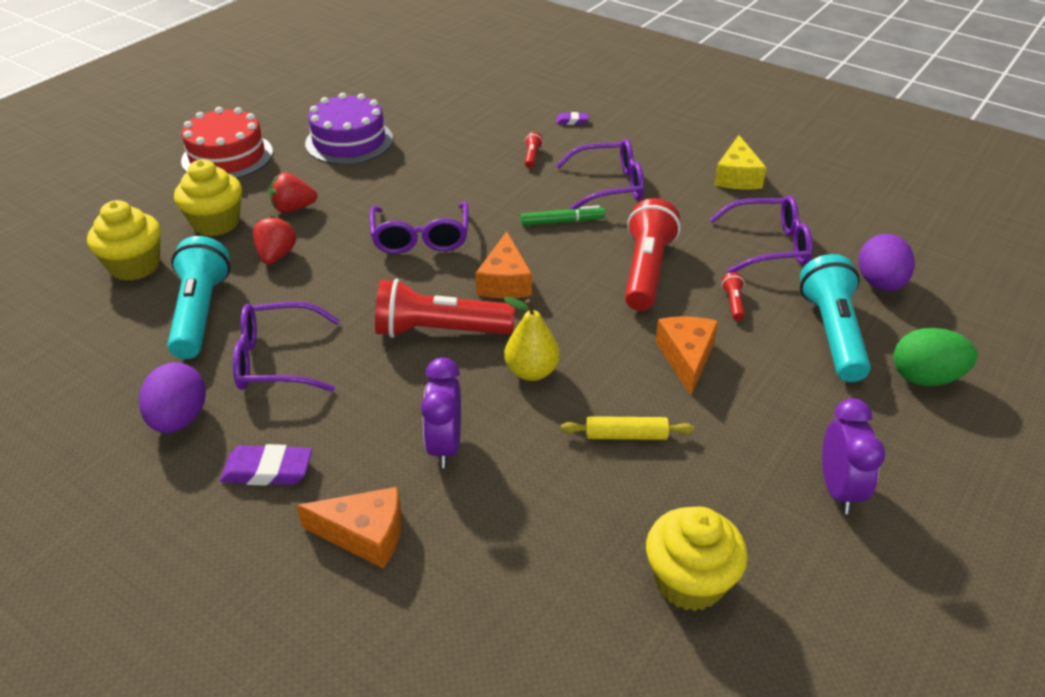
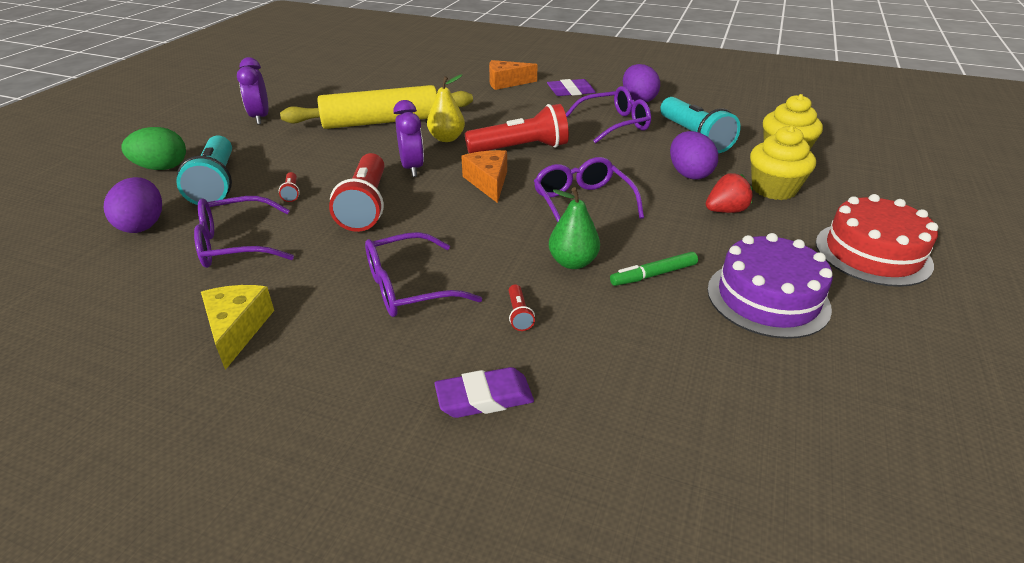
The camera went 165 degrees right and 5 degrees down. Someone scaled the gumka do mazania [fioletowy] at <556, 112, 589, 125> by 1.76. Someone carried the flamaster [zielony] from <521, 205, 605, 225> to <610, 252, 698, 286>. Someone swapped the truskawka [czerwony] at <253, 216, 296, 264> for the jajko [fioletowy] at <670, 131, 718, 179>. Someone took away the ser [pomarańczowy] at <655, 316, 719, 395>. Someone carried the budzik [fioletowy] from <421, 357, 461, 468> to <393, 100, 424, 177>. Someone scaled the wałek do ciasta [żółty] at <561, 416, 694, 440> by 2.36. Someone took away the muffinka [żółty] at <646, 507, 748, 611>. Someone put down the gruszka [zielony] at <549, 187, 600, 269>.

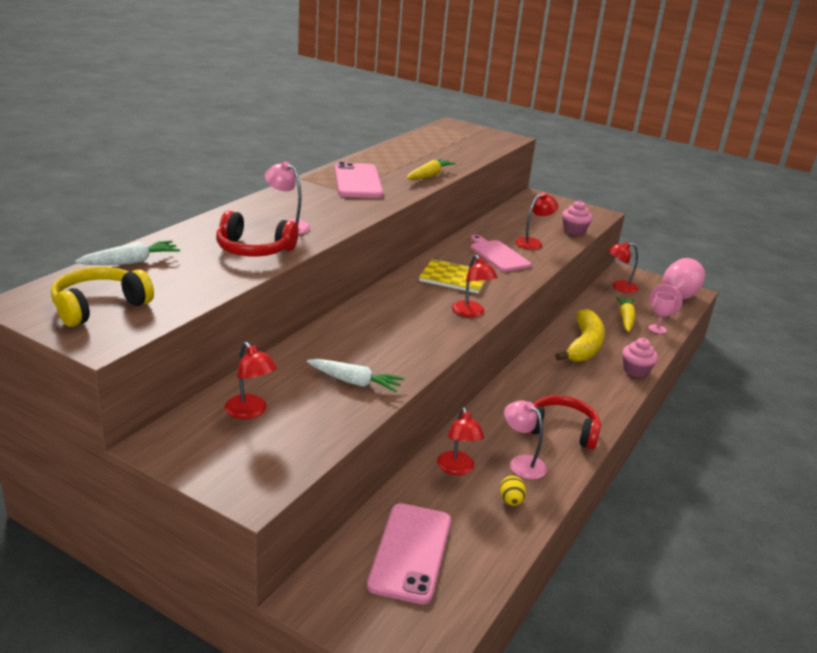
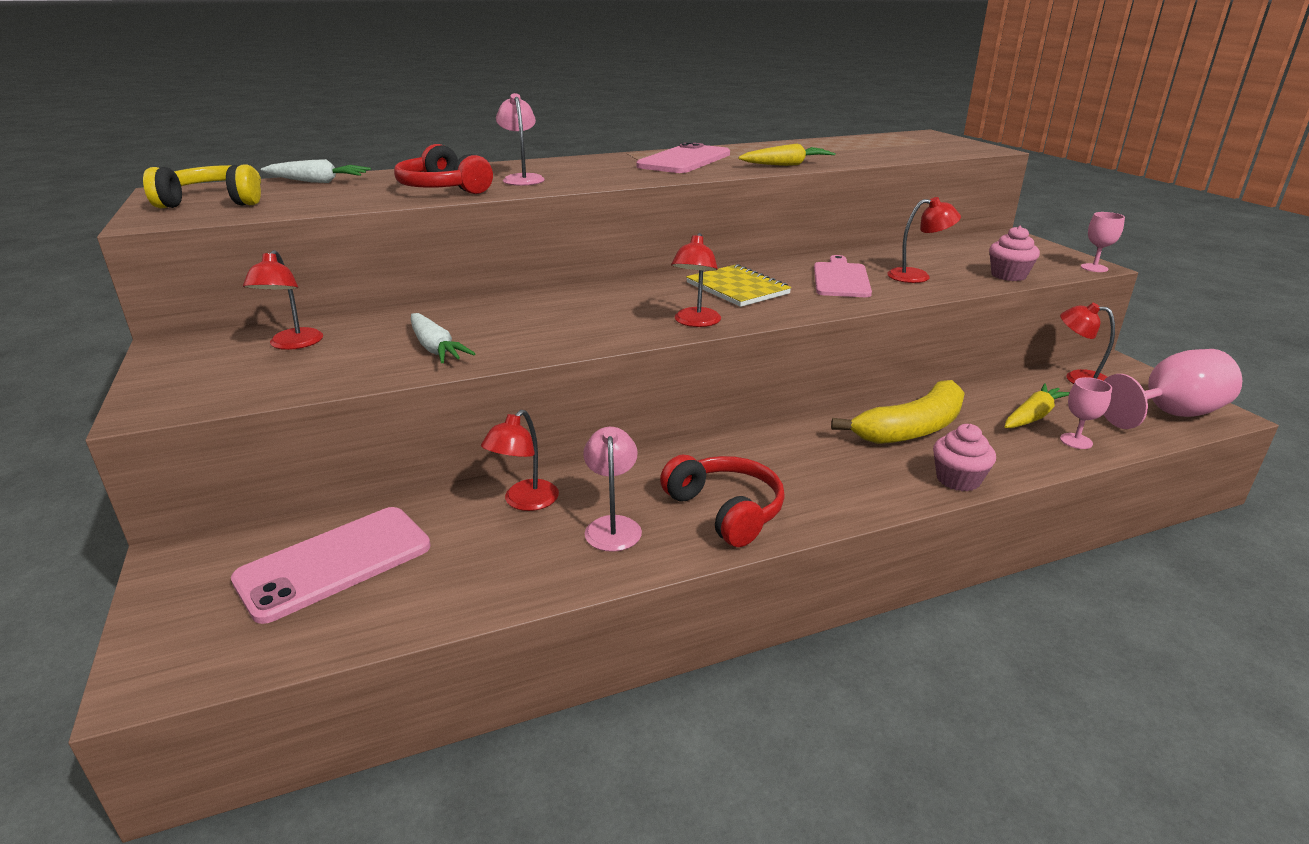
The camera went 40 degrees right and 0 degrees up. Someone took away the jajko [żółty] at <499, 476, 526, 506>. Someone put down the kielich [różowy] at <1081, 212, 1125, 272>.

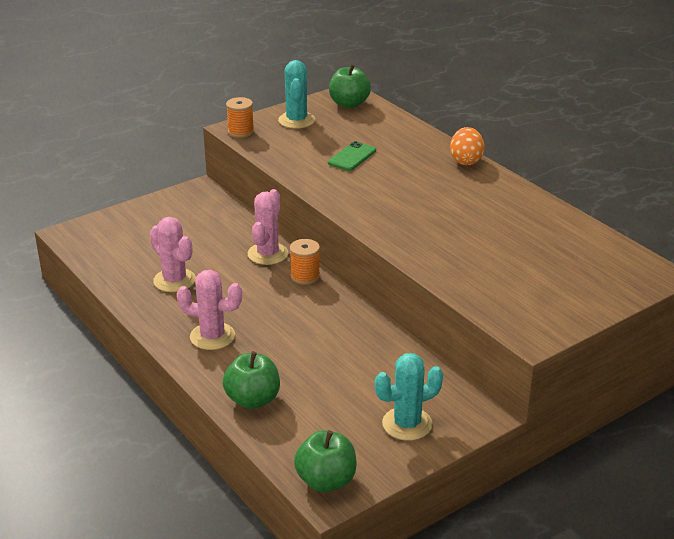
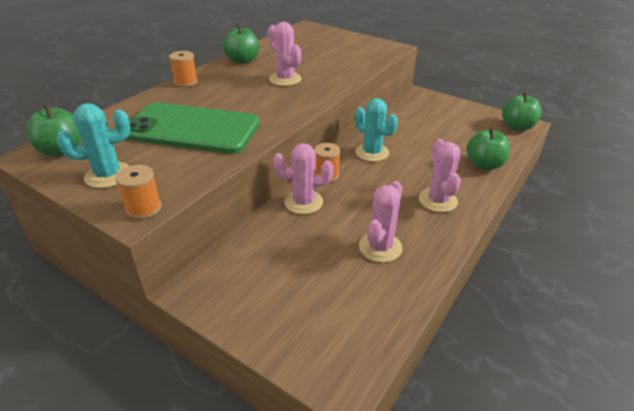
The camera went 110 degrees left and 5 degrees up. Someone swapped the jajko [pomarańczowy] at <450, 127, 485, 165> for the szpulka [pomarańczowy] at <169, 51, 198, 87>. Someone scaled the telefon [zielony] at <328, 141, 376, 171> by 2.38. Someone carried the kaktus [turkusowy] from <375, 353, 443, 441> to <355, 98, 398, 162>. Someone put down the kaktus [różowy] at <268, 22, 302, 86>. Someone put down the jabłko [zielony] at <223, 24, 260, 64>.

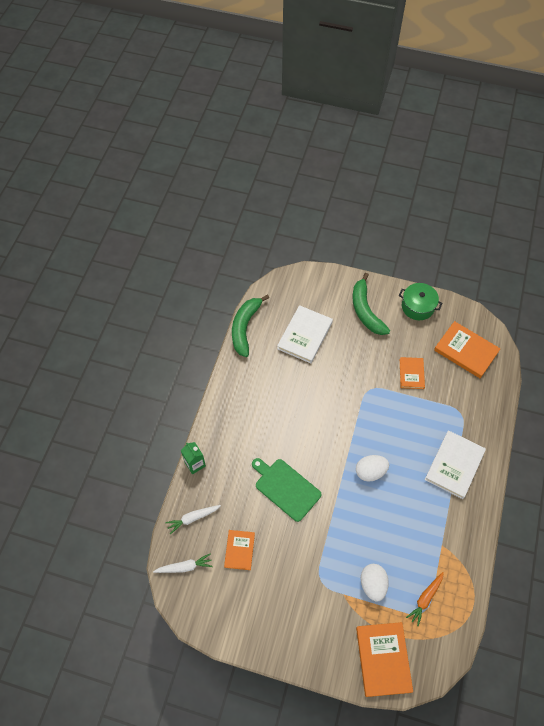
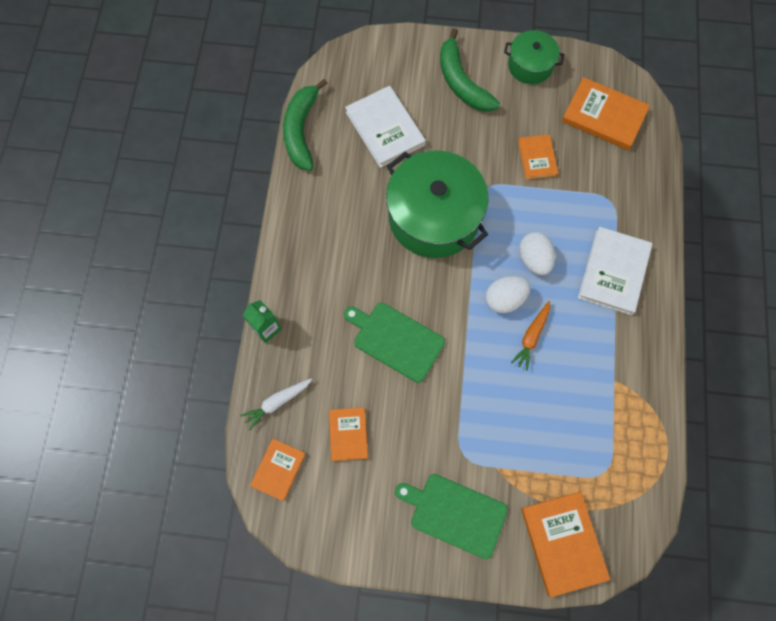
The camera went 10 degrees left and 10 degrees up. Someone rotated the książka [biały] at <277, 305, 333, 363> by 45 degrees counterclockwise. Someone swapped the marchewka [biały] at <153, 554, 213, 573> for the książka [pomarańczowy] at <250, 439, 306, 501>. Someone carried the jajko [biały] from <361, 564, 389, 602> to <519, 232, 555, 275>. Someone carried the marchewka [pomarańczowy] from <406, 572, 444, 626> to <511, 301, 550, 371>. Someone put down the garnek [zielony] at <386, 150, 489, 258>. Someone put down the deska do krojenia [zielony] at <395, 474, 508, 559>.

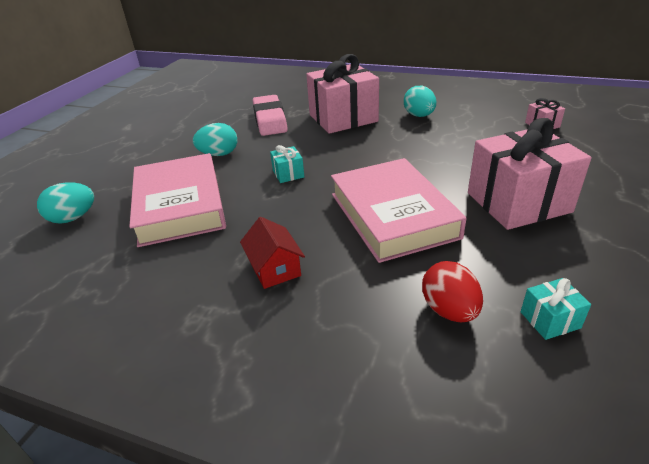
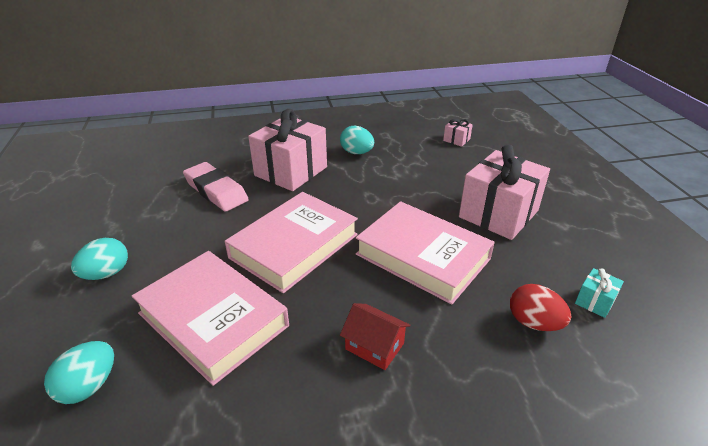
The camera went 35 degrees left and 0 degrees up. Someone carried the jajko [turkusowy] from <193, 123, 237, 156> to <71, 238, 128, 280>. Someone swapped the prezent [turkusowy] at <270, 145, 304, 183> for the książka [różowy] at <224, 192, 358, 293>.

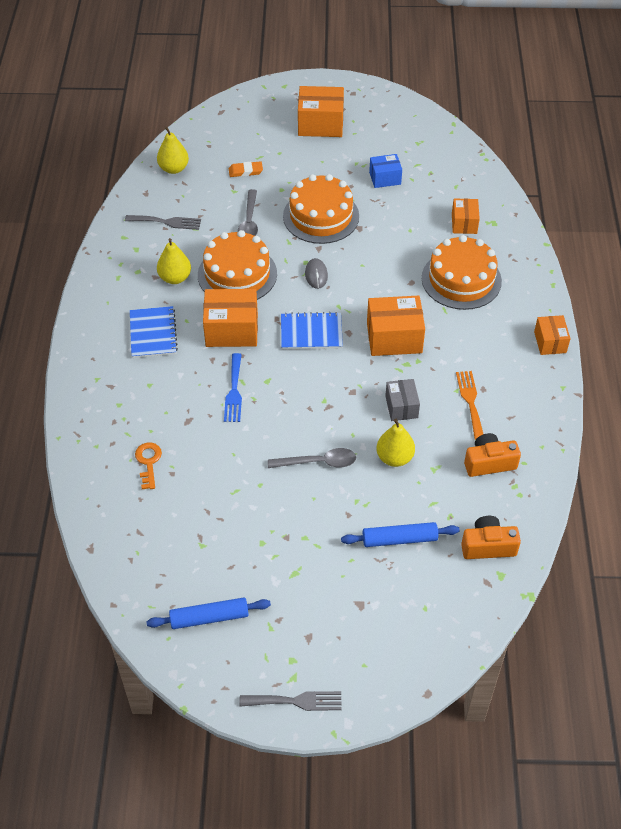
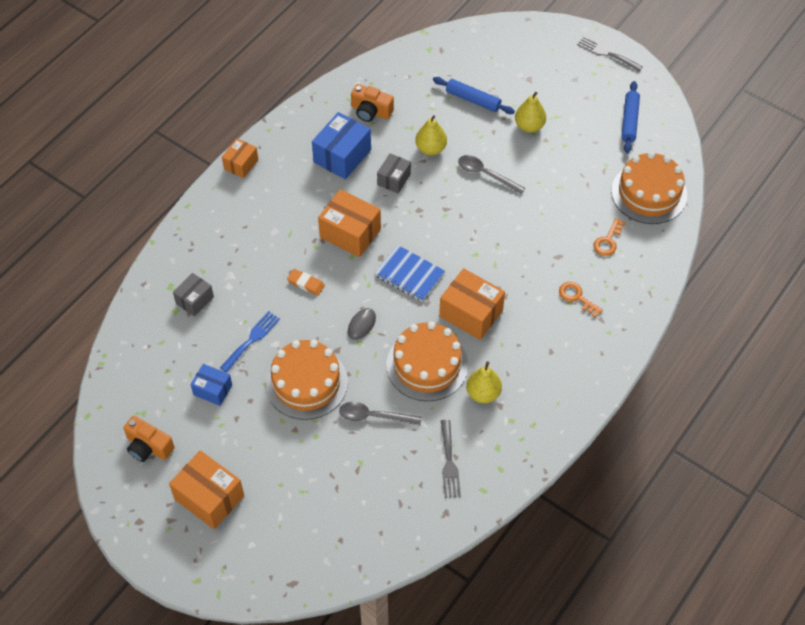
The camera went 145 degrees left and 5 degrees up. Someone carried the gruszka [żółty] from <157, 127, 189, 174> to <515, 92, 546, 132>. Someone carried the gumka do mazania [pomarańczowy] from <229, 161, 263, 177> to <287, 269, 325, 296>. Someone rotated the łyżka [szary] at <238, 189, 258, 236> by 120 degrees counterclockwise. Someone repainted the pudełko [pomarańczowy] at <452, 198, 480, 234>, which became the pudełko [szary] at <173, 273, 214, 316>. Someone rotated the widelec [szary] at <125, 215, 201, 230> by 135 degrees counterclockwise. Someone carried the tort [pomarańczowy] from <422, 235, 502, 310> to <611, 152, 687, 224>. Someone took away the zeszyt [niebieski] at <130, 306, 178, 358>. Someone carried the widelec [niebieski] from <224, 353, 242, 422> to <220, 311, 280, 372>. Someone swapped the widelec [pomarańczowy] at <456, 371, 483, 440> for the pudełko [niebieski] at <312, 112, 371, 179>. Someone carried the aparat fotograficzny [pomarańczowy] from <461, 516, 521, 559> to <123, 416, 175, 462>. Someone rotated the wałek do ciasta [niebieski] at <146, 598, 271, 629> by 75 degrees clockwise. Someone put down the klucz [pomarańczowy] at <559, 282, 603, 317>.

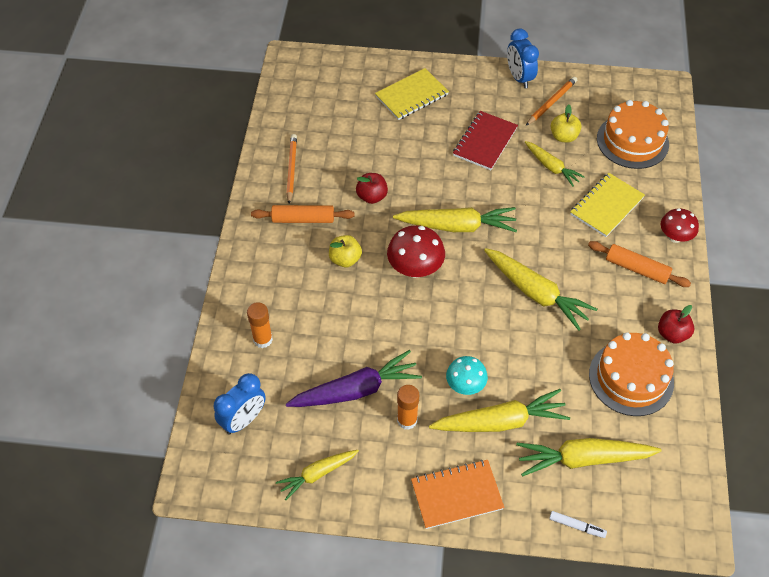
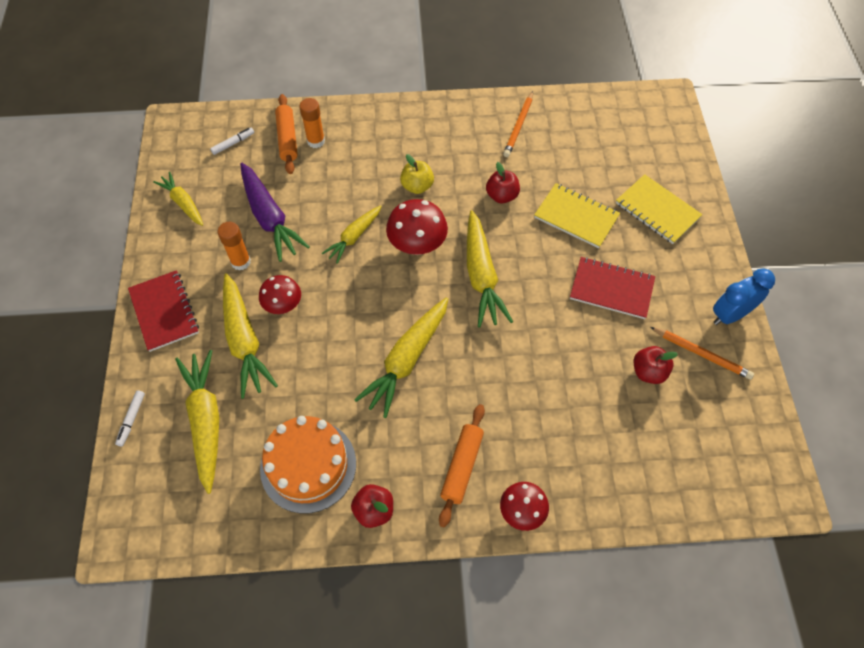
The camera went 80 degrees right and 5 degrees up. Someone took away the tort [pomarańczowy] at <597, 100, 669, 169>. Someone repainted the jabłko [żółty] at <550, 105, 581, 143>, which became the jabłko [czerwony] at <634, 346, 678, 384>. Someone rotated the ołówek [pomarańczowy] at <287, 134, 297, 204> by 120 degrees clockwise. Someone carried the marchewka [żółty] from <525, 141, 585, 187> to <322, 205, 382, 264>. Someone carried the zeszyt [żółty] from <570, 173, 645, 237> to <534, 183, 620, 248>. Someone carried the wałek do ciasta [pomarańczowy] from <251, 205, 355, 223> to <275, 94, 298, 174>. Someone repainted the grzyb [turkusowy] at <446, 356, 488, 395>, which became the grzyb [czerwony] at <259, 275, 301, 314>. Someone swapped the budzik [niebieski] at <214, 373, 266, 434> for the flamaster [biały] at <210, 128, 254, 155>. Someone repainted the zeszyt [pomarańczowy] at <411, 459, 505, 529>, which became the zeszyt [czerwony] at <128, 270, 199, 352>.

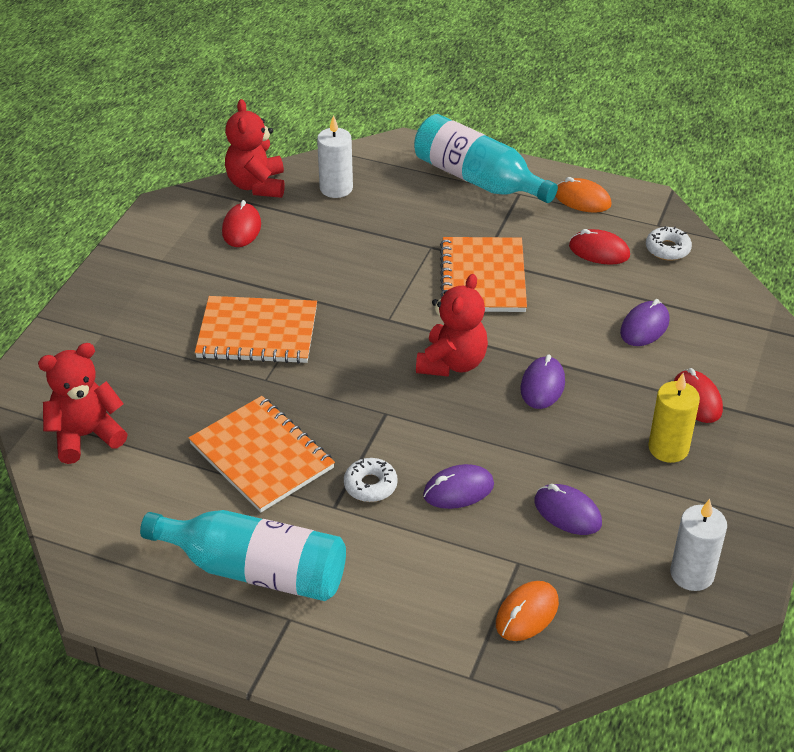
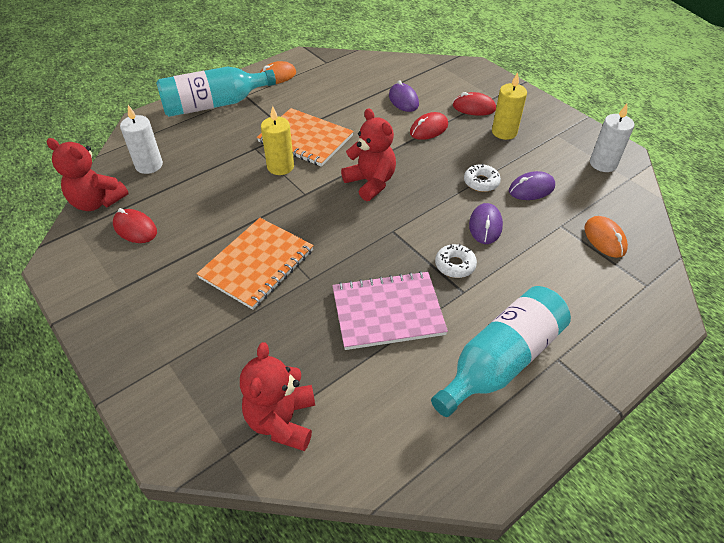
The camera went 60 degrees left and 5 degrees up. Someone carried the donut [biały] from <646, 226, 692, 261> to <464, 163, 501, 192>. Someone carried the myszka [czerwony] from <569, 229, 630, 265> to <410, 112, 448, 140>. Someone took away the myszka [fioletowy] at <521, 354, 565, 409>. Someone repainted the zeszyt [pomarańczowy] at <189, 396, 335, 512>, which became the zeszyt [różowy] at <332, 271, 448, 350>. Someone put down the świeca [żółty] at <261, 106, 294, 175>.

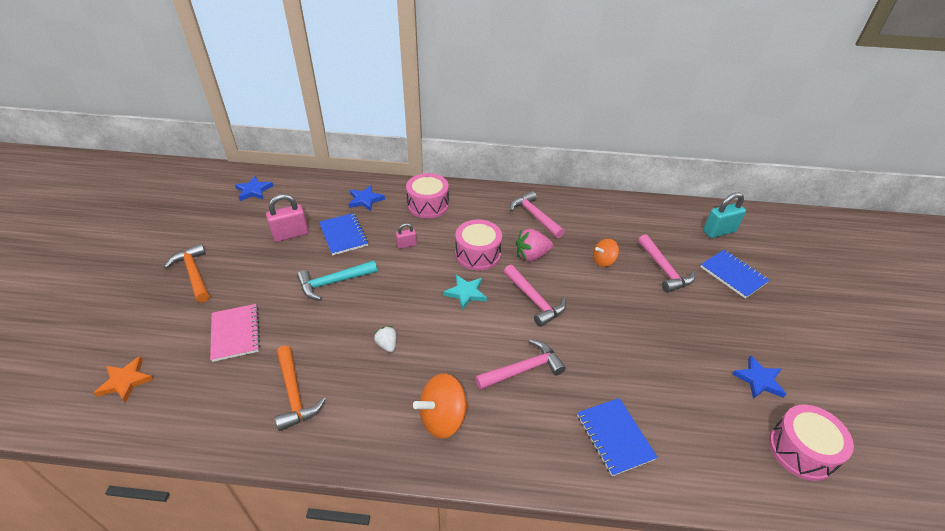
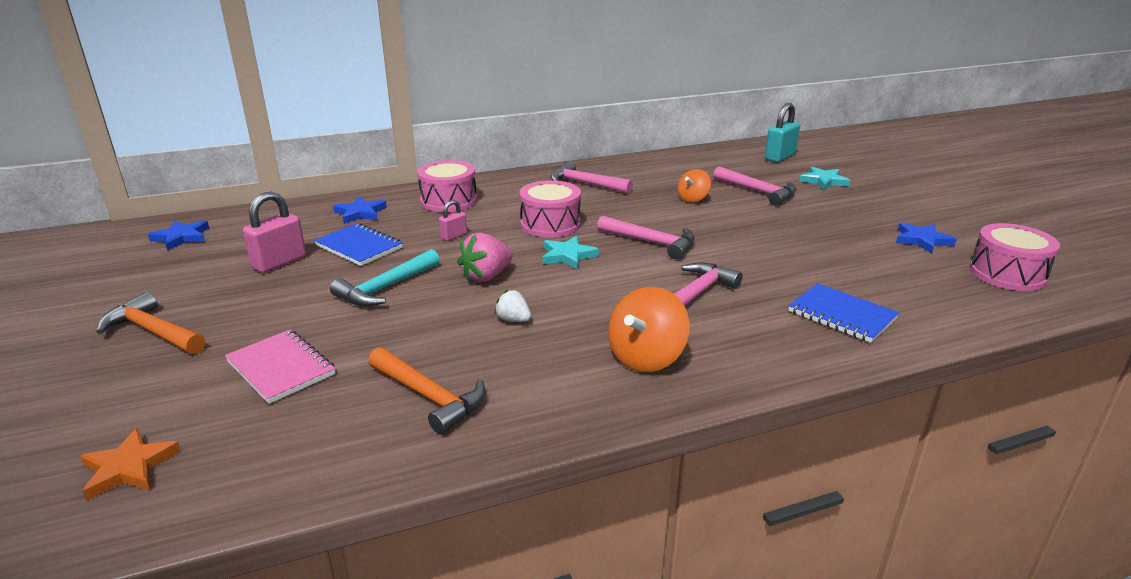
The camera went 25 degrees left and 15 degrees down. Someone carried the truskawka [różowy] from <516, 229, 553, 261> to <457, 233, 513, 282>. Someone swapped the zeszyt [niebieski] at <700, 250, 770, 299> for the gwiazda [turkusowy] at <799, 167, 850, 190>.

